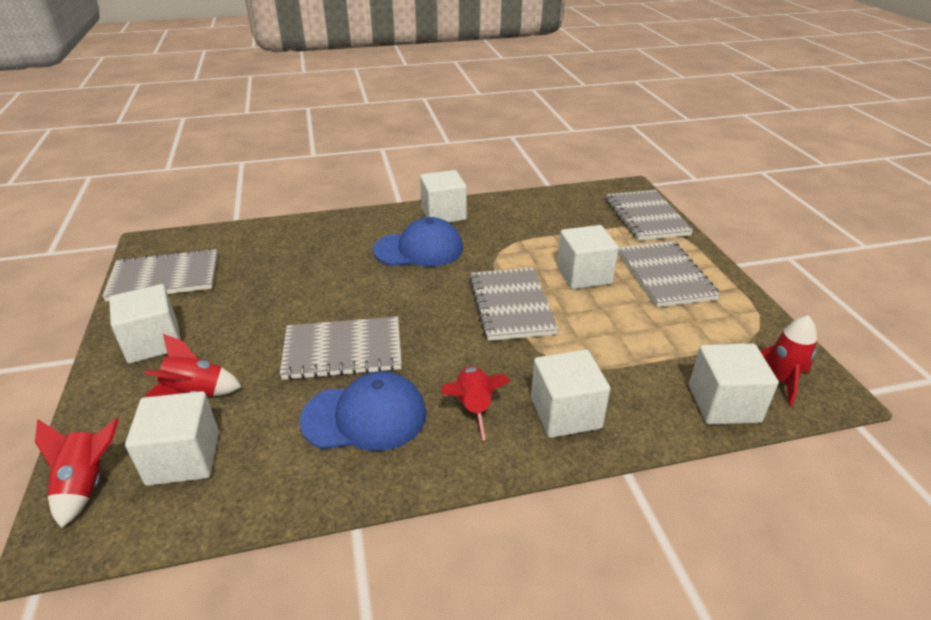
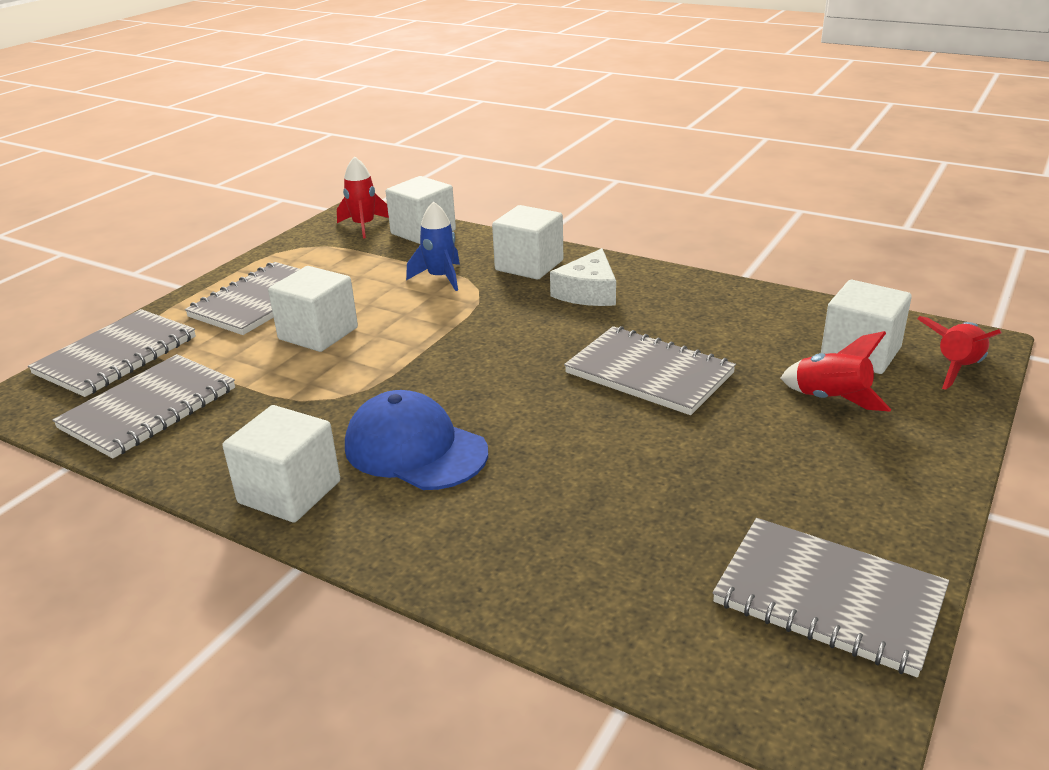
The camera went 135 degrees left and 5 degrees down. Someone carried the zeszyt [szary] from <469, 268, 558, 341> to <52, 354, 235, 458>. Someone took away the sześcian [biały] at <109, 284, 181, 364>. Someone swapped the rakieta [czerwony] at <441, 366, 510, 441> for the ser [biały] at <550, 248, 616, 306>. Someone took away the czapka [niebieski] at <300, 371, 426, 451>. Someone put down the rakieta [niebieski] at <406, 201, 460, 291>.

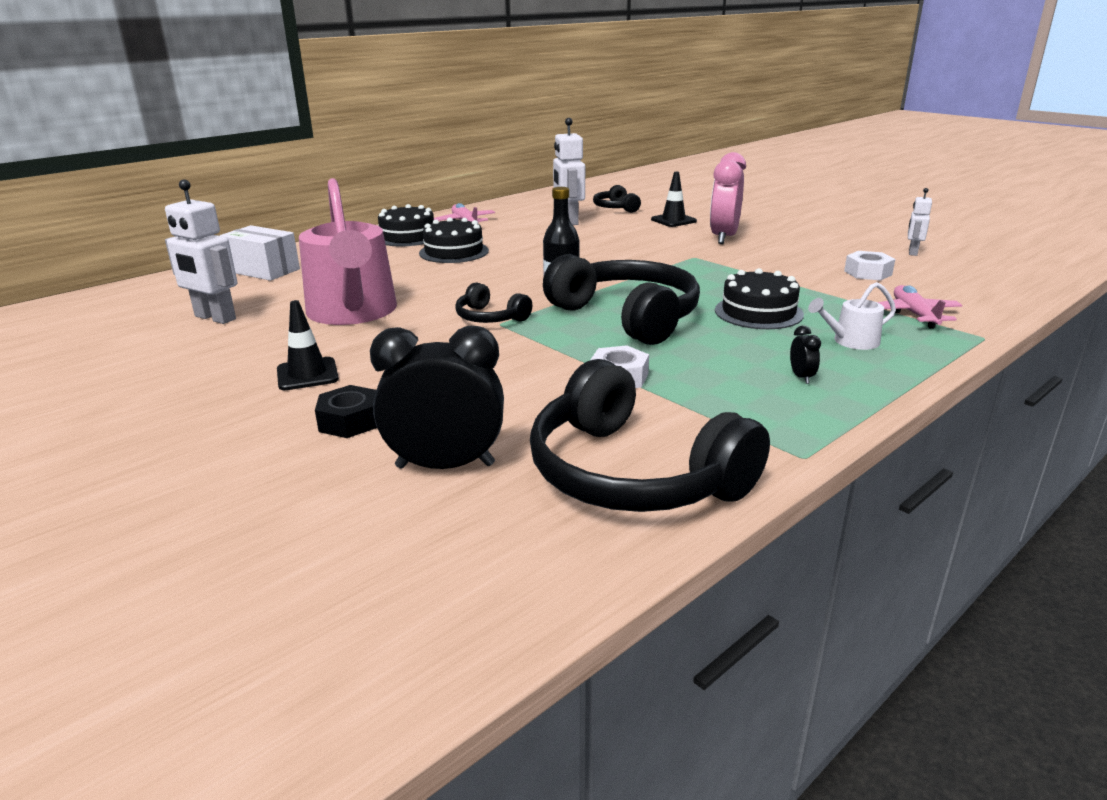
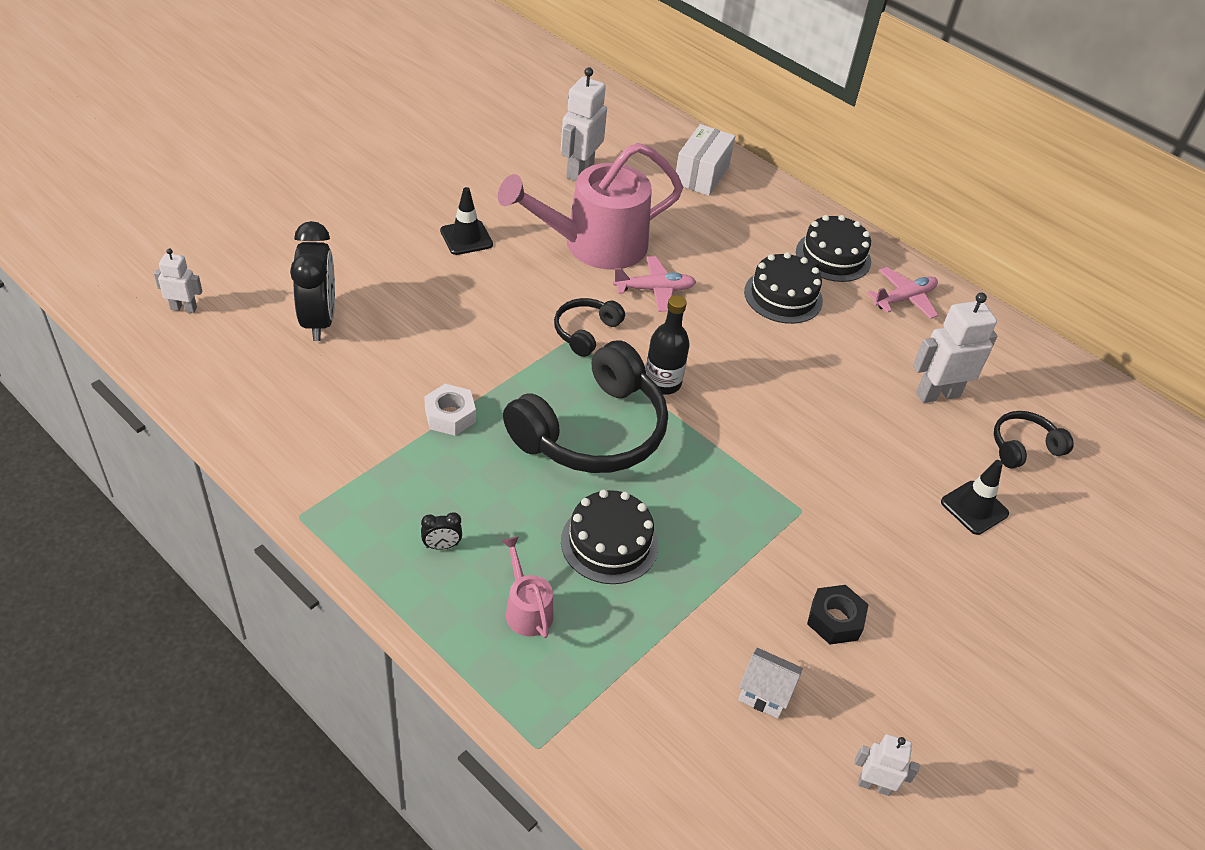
The camera went 80 degrees right and 20 degrees up. Someone took away the budzik [różowy] at <710, 152, 746, 244>. Someone swapped the nakrętka [biały] at <844, 251, 895, 281> for the domek [biały] at <738, 648, 803, 719>. Someone repainted the konewka [biały] at <808, 282, 896, 350>, which became the konewka [różowy] at <502, 536, 554, 638>. Someone carried the samolot [różowy] from <877, 285, 962, 329> to <613, 256, 696, 312>. Someone took away the słuchawki [czarny] at <530, 359, 770, 512>. Someone carried the nakrętka [czarny] from <315, 385, 377, 438> to <807, 585, 869, 644>. Someone put down the robot [biały] at <154, 248, 202, 313>.

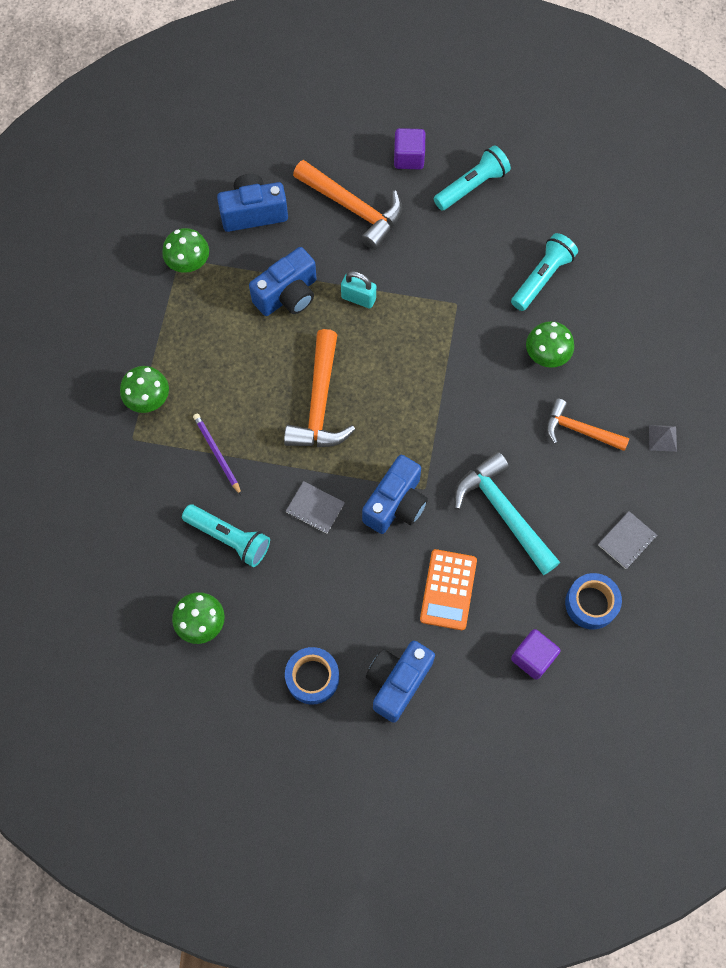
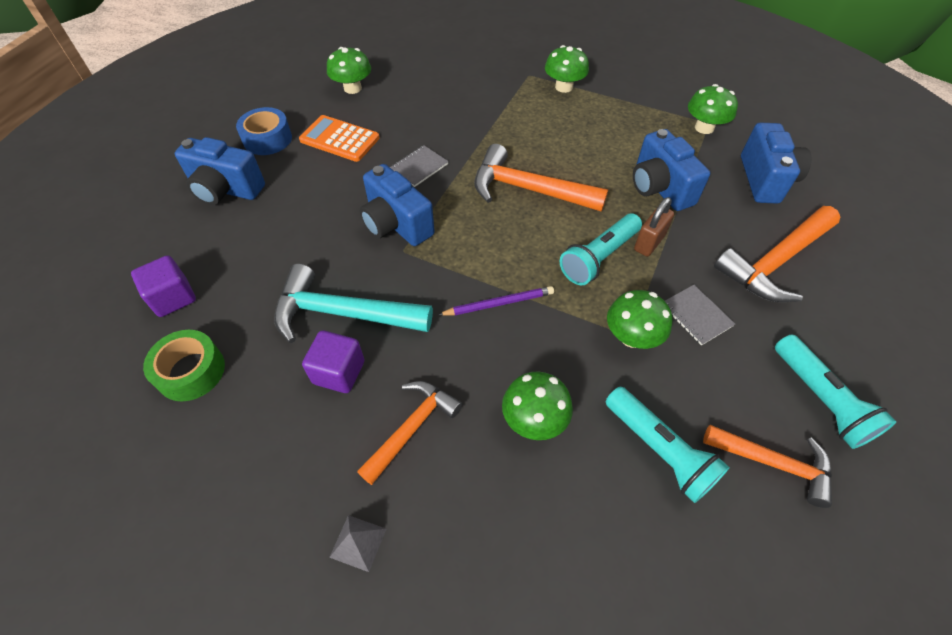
The camera went 105 degrees right and 15 degrees down. Someone carried the sześcian [fioletowy] from <394, 128, 425, 169> to <302, 330, 365, 393>. Someone repainted the kłódka [turkusowy] at <341, 271, 376, 308>, which became the kłódka [brązowy] at <634, 197, 674, 257>. Someone carried the ołówek [fioletowy] from <193, 414, 242, 496> to <438, 286, 554, 315>. Someone rotated the młotek [turkusowy] at <454, 452, 560, 575> by 150 degrees counterclockwise. Someone carried the latarka [turkusowy] from <182, 504, 270, 567> to <560, 214, 642, 285>. Someone carried the zeszyt [szary] from <598, 511, 657, 569> to <665, 285, 735, 346>. Someone carried the kalkulator [pomarańczowy] from <420, 549, 477, 630> to <299, 115, 380, 162>. Someone repainted the taśma klejąca [niebieski] at <565, 573, 622, 629>, which became the taśma klejąca [zielony] at <143, 330, 225, 401>. Someone rotated the aparat fotograficzny [niebieski] at <366, 641, 435, 723> by 150 degrees clockwise. Someone put down the grzyb [zielony] at <607, 290, 673, 349>. Someone put down the młotek [pomarańczowy] at <703, 425, 832, 508>.

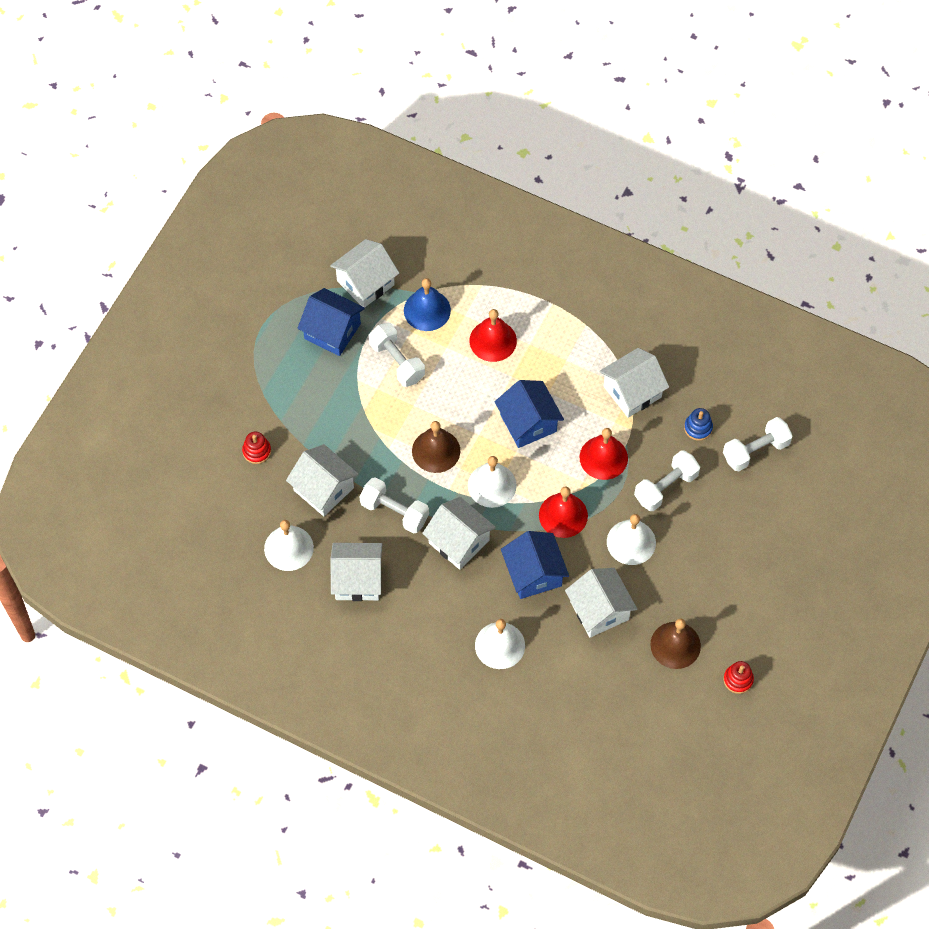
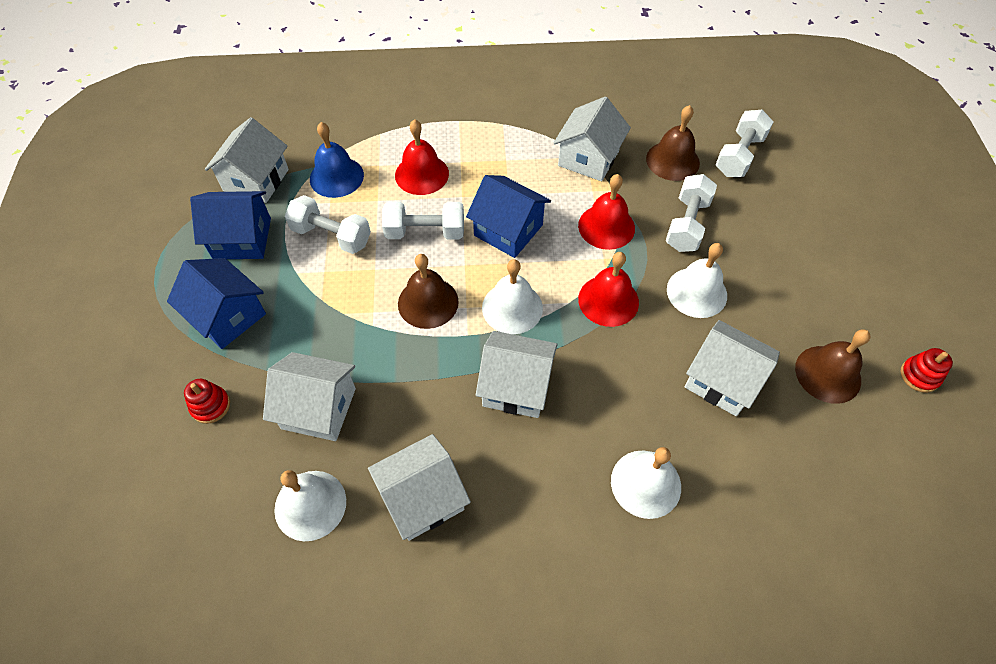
The camera went 30 degrees left and 5 degrees down. Someone swapped the zabawka nakładanka [niebieski] at <684, 408, 713, 441> for the dzwonek [brązowy] at <646, 105, 700, 181>. Someone carried the hantel [biały] from <359, 477, 429, 534> to <382, 201, 464, 240>. Someone carried the domek [niebieski] from <501, 531, 569, 599> to <167, 258, 266, 349>.

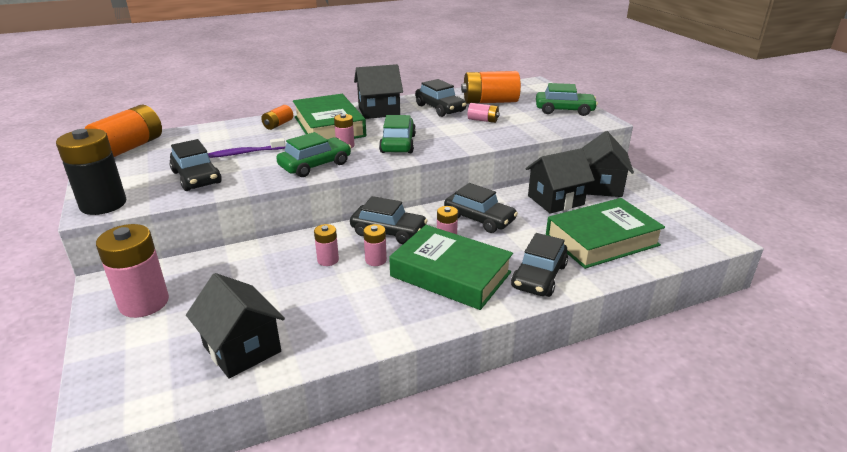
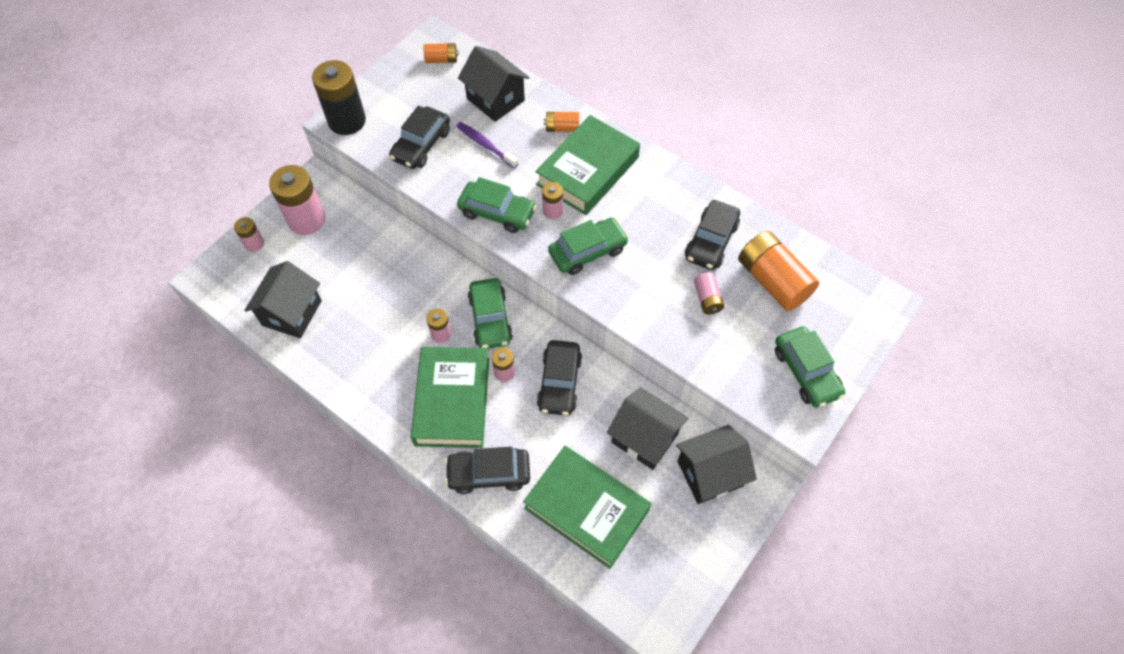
The camera went 60 degrees right and 30 degrees up. Someone carried the domek [czarny] from <354, 64, 403, 119> to <458, 46, 530, 122>. Someone scaled the bateria [pomarańczowy] at <85, 105, 162, 157> by 0.51. Someone repainted the samochód [czarny] at <350, 196, 428, 245>, which became the samochód [zielony] at <468, 278, 513, 349>. Someone carried the bateria [różowy] from <314, 224, 339, 266> to <234, 217, 264, 252>.

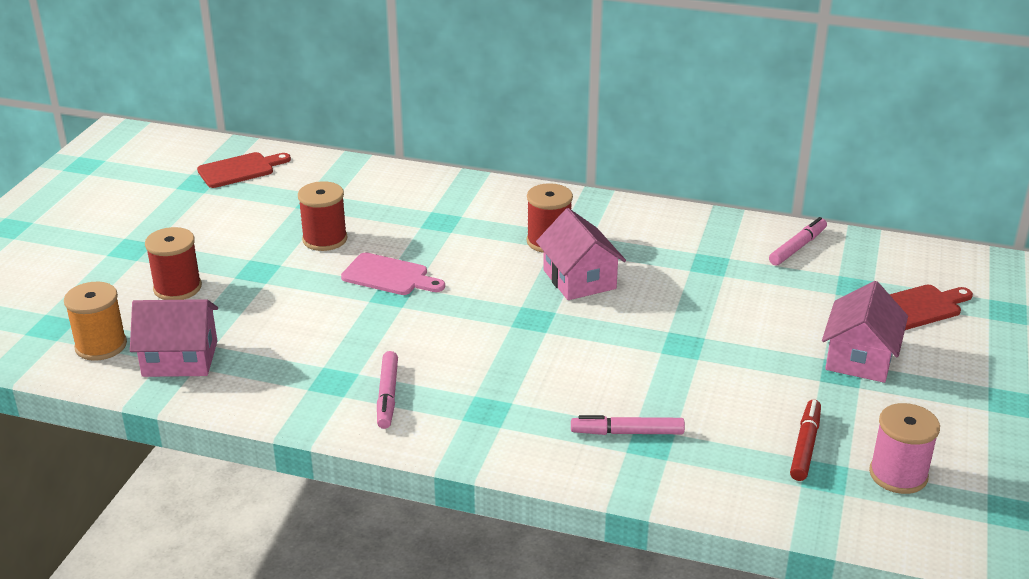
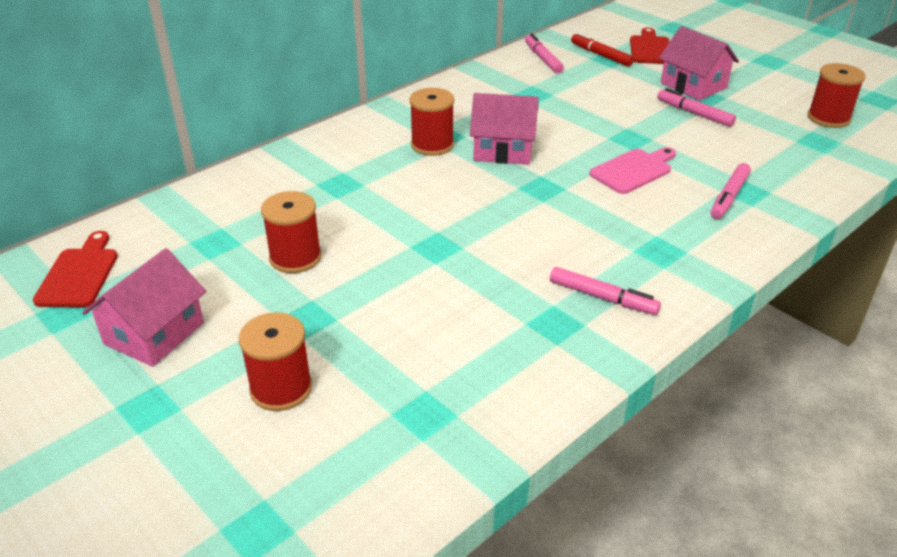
The camera went 60 degrees left and 5 degrees up. Someone carried the deska do krojenia [różowy] from <341, 253, 445, 295> to <589, 147, 676, 194>. Someone took away the szpulka [pomarańczowy] at <64, 282, 127, 361>. Someone carried the domek [różowy] from <130, 299, 218, 377> to <82, 248, 206, 367>. Someone carried the flamaster [czerwony] from <790, 400, 821, 481> to <571, 32, 634, 67>. Someone repainted the szpulka [różowy] at <869, 403, 940, 494>, which became the szpulka [czerwony] at <808, 63, 866, 128>. Someone put down the flamaster [różowy] at <657, 88, 736, 127>.

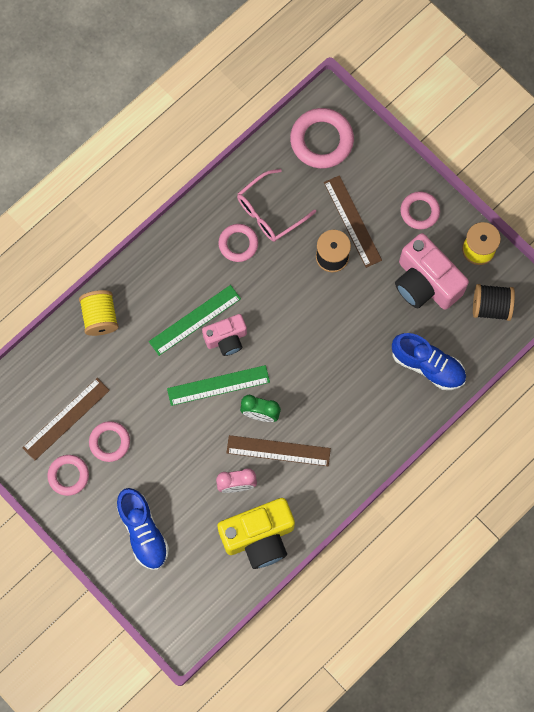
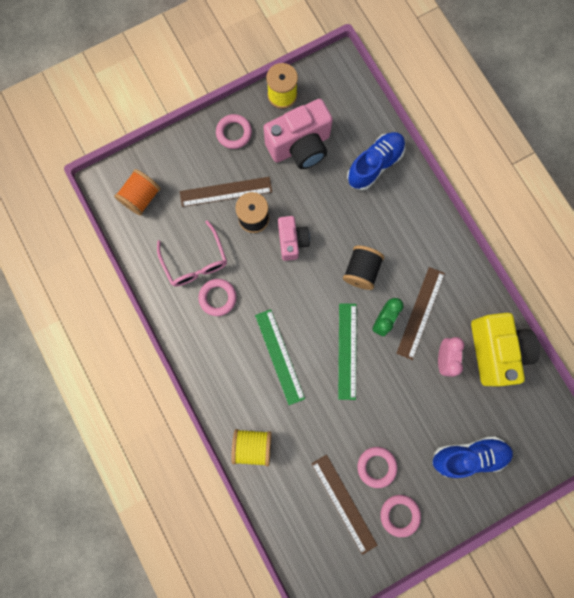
The camera went 75 degrees left and 5 degrees up. Someone swapped the pierścień [różowy] at <290, 108, 354, 168> for the szpulka [pomarańczowy] at <114, 169, 161, 216>. Someone carried the szpulka [czarny] from <473, 284, 515, 321> to <343, 245, 384, 290>. Someone carried the aparat fotograficzny [różowy] from <202, 314, 247, 356> to <278, 216, 310, 261>.

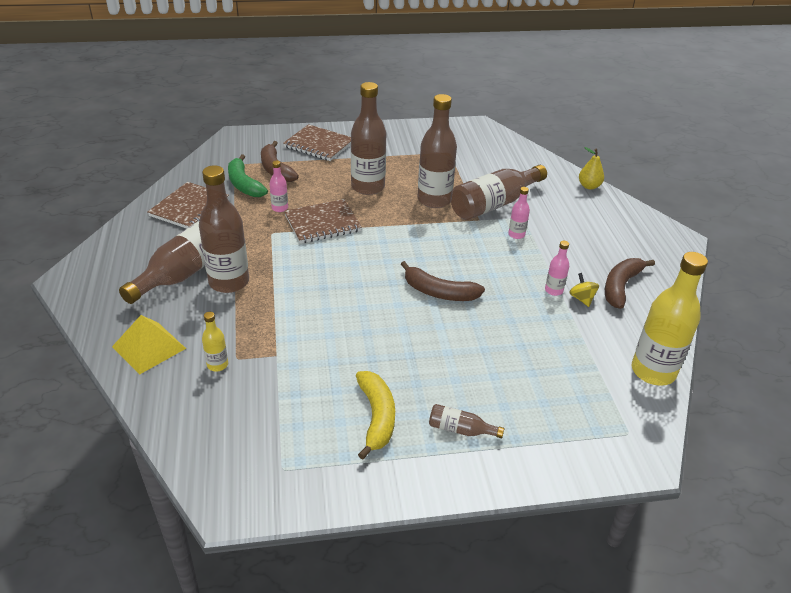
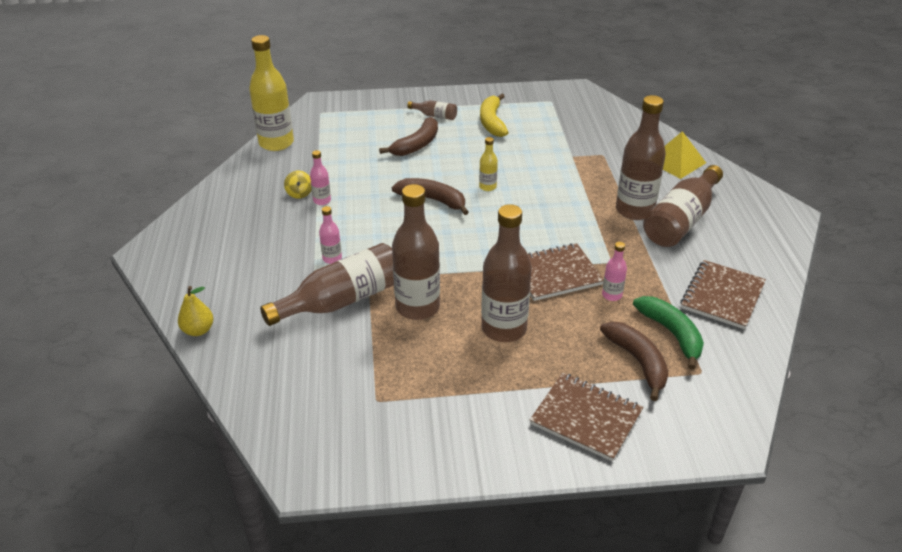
The camera went 175 degrees left and 0 degrees up. Someone carried the banan [brązowy] from <605, 258, 655, 309> to <379, 117, 438, 156>. Someone carried the butelka [żółty] from <202, 312, 228, 372> to <479, 137, 498, 191>.

